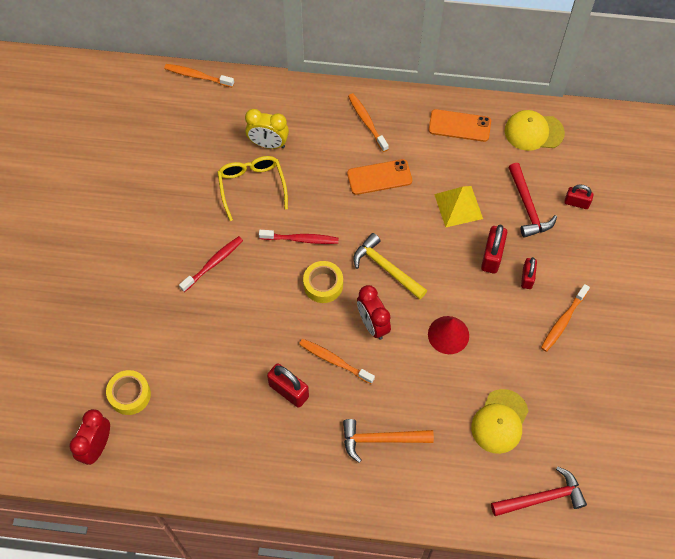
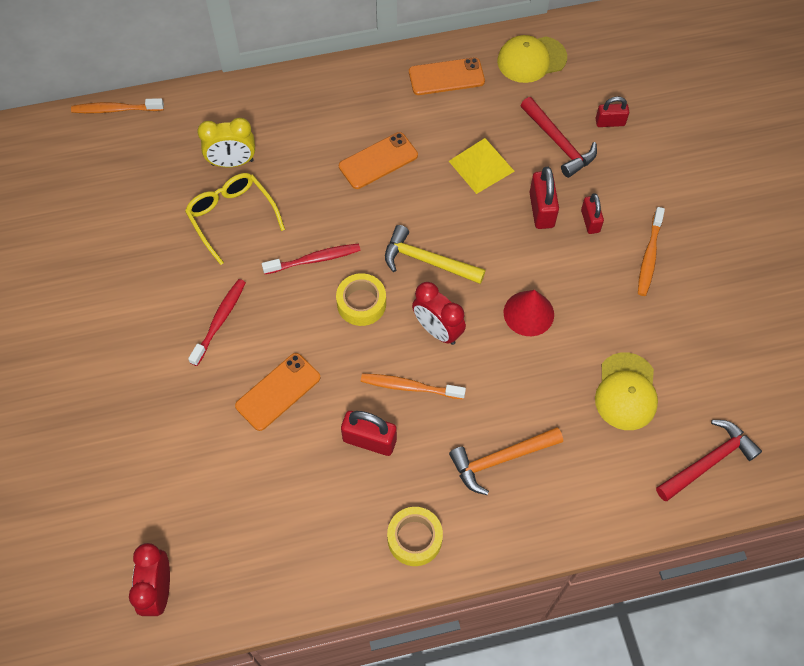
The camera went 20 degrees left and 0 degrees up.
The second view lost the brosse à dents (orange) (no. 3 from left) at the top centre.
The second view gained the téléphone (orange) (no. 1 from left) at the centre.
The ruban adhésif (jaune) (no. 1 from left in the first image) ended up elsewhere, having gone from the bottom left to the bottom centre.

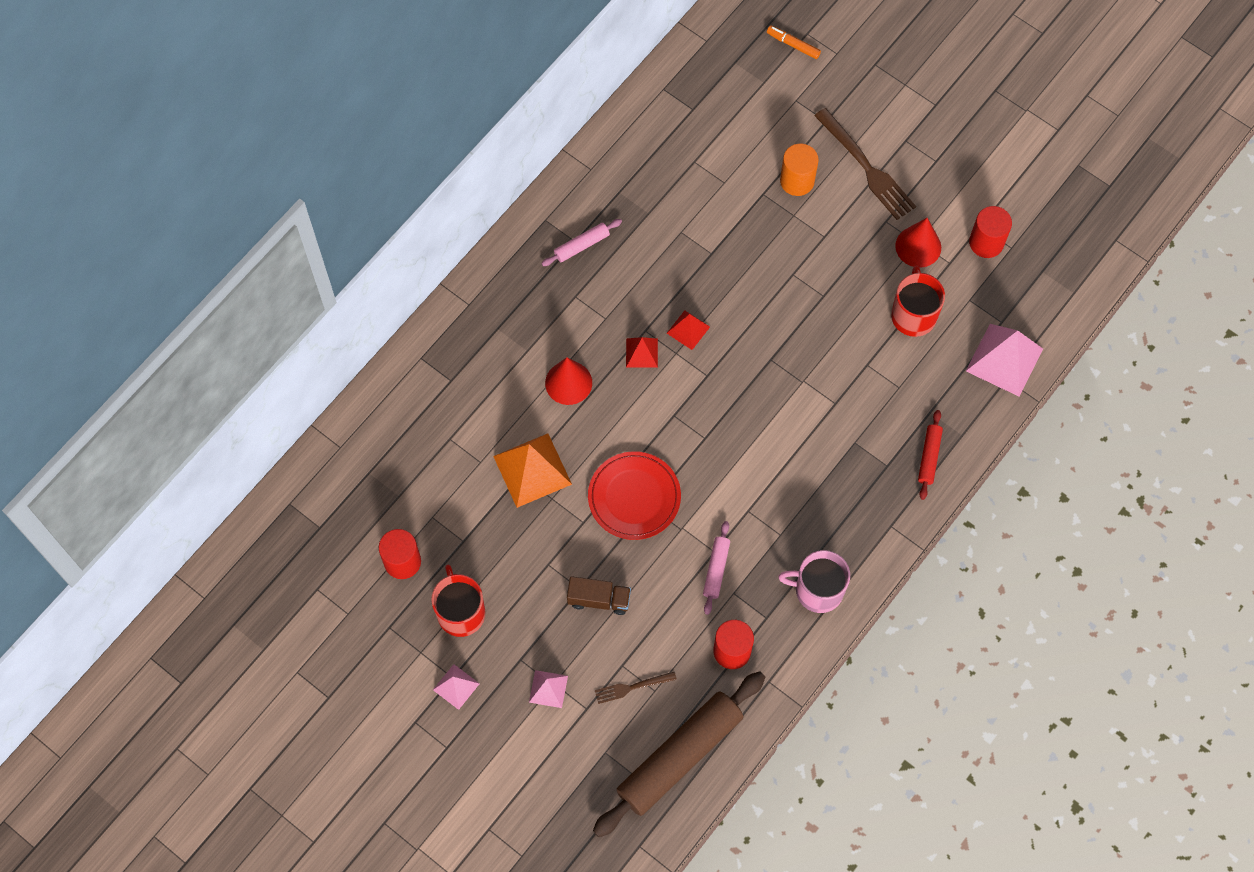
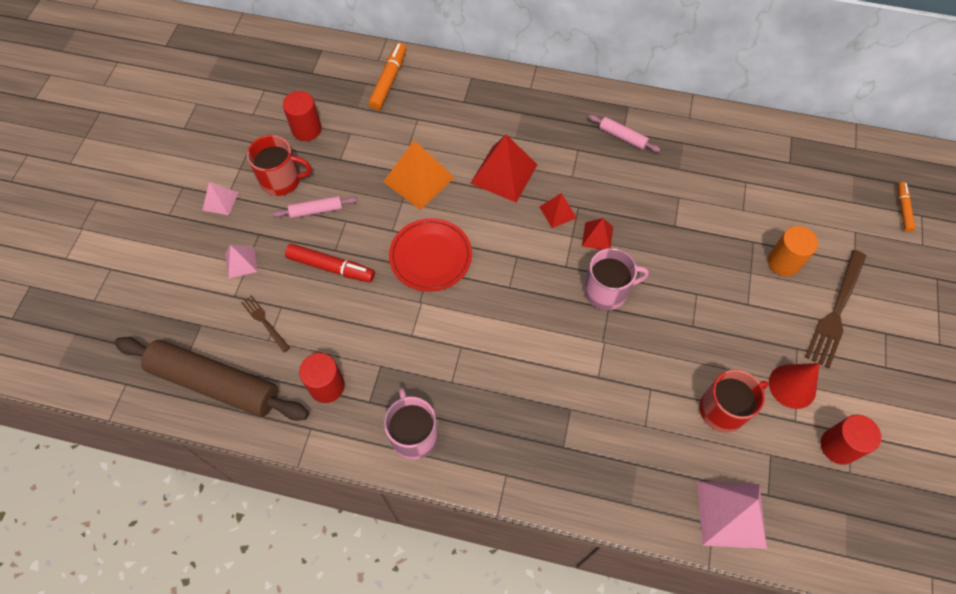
The camera went 65 degrees right and 5 degrees down.
The second view lost the rouleau à pâtisserie (rouge) at the middle right.
The second view gained the feutre (orange) (no. 1 from left) at the top centre.
The second view gained the tasse (rose) (no. 2 from left) at the centre.
The rouleau à pâtisserie (rose) (no. 2 from left in the first image) ended up elsewhere, having gone from the centre to the middle left.
Where the cône (rouge) (no. 1 from left) stood at the centre, the pyramide (rouge) (no. 1 from left) came to stand at the top centre.
Where the camion (marron) stood at the bottom centre, the feutre (rouge) came to stand at the centre.
The tasse (rouge) (no. 1 from left) at the bottom centre ended up facing another way, 45 degrees clockwise from before.

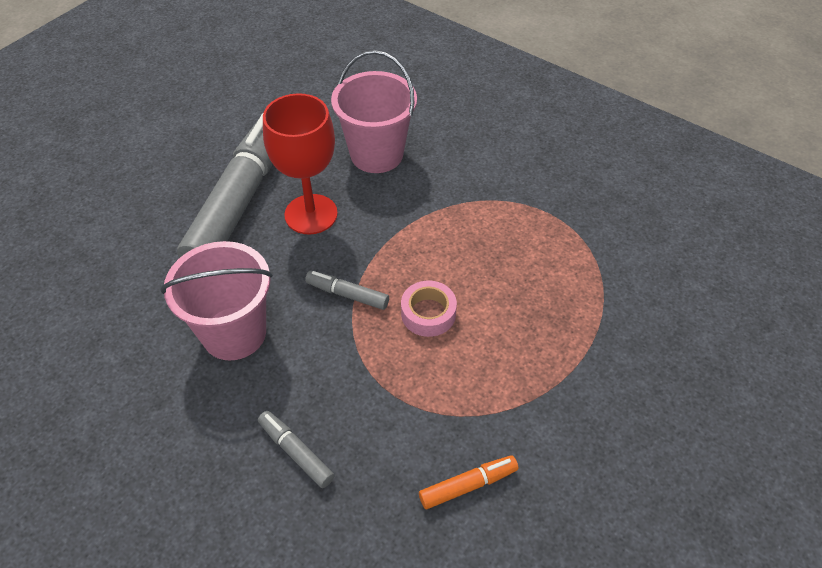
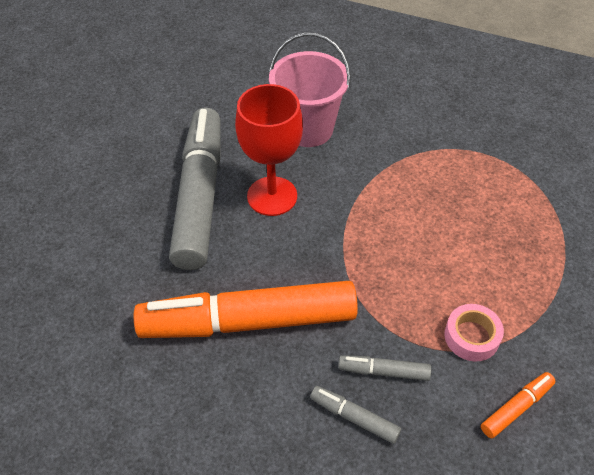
The camera went 15 degrees left and 0 degrees up.
The feutre (gris) (no. 3 from left) ended up elsewhere, having gone from the centre to the bottom centre.
The ruban adhésif (rose) ended up elsewhere, having gone from the centre to the bottom right.
Where the seau (rose) (no. 1 from left) stood at the middle left, the feutre (orange) (no. 1 from left) came to stand at the centre.

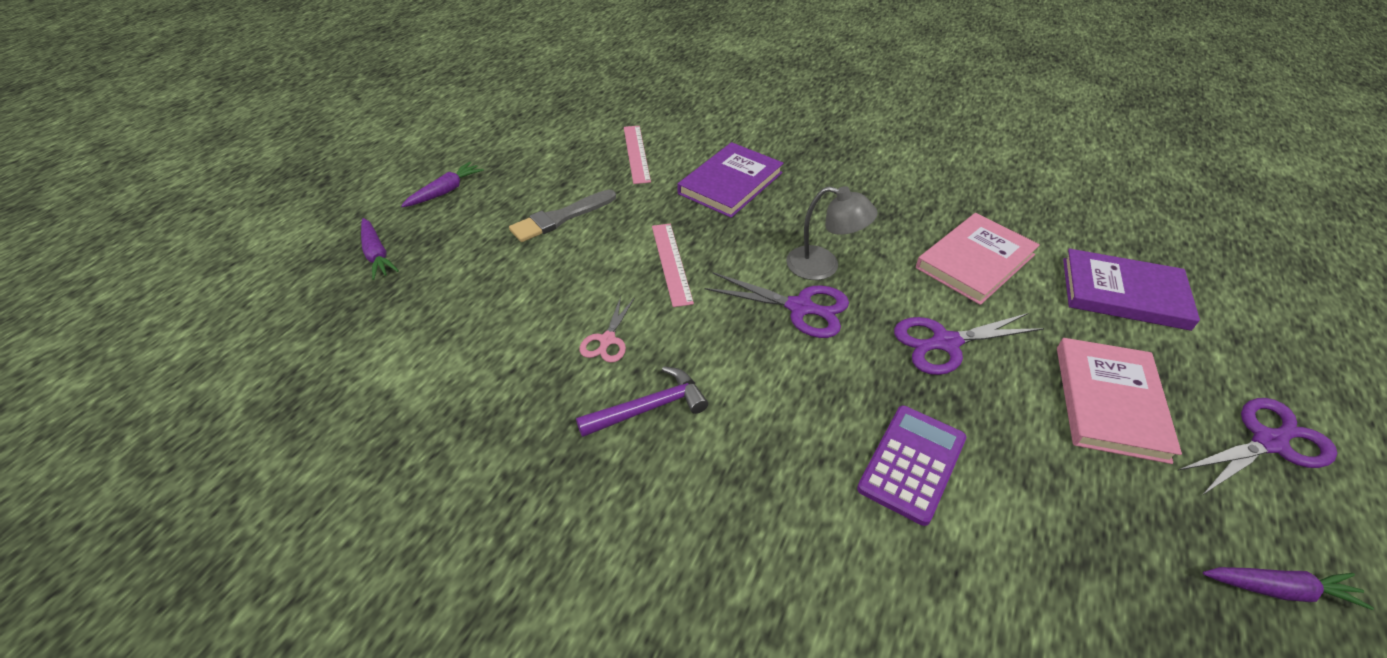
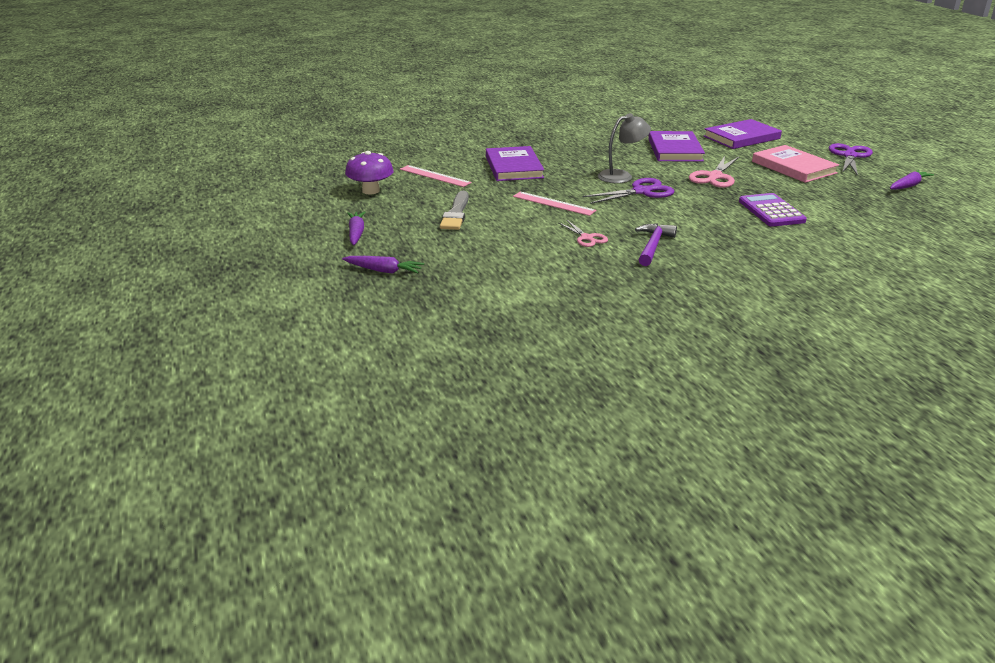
The camera went 45 degrees left and 15 degrees down.
The second view gained the champignon (violet) at the top centre.
What was the ciseaux (violet) (no. 2 from left) at the middle right turned into the ciseaux (rose) (no. 2 from left) at the top right.
What was the livre (rose) (no. 1 from left) at the middle right turned into the livre (violet) (no. 2 from left) at the top right.

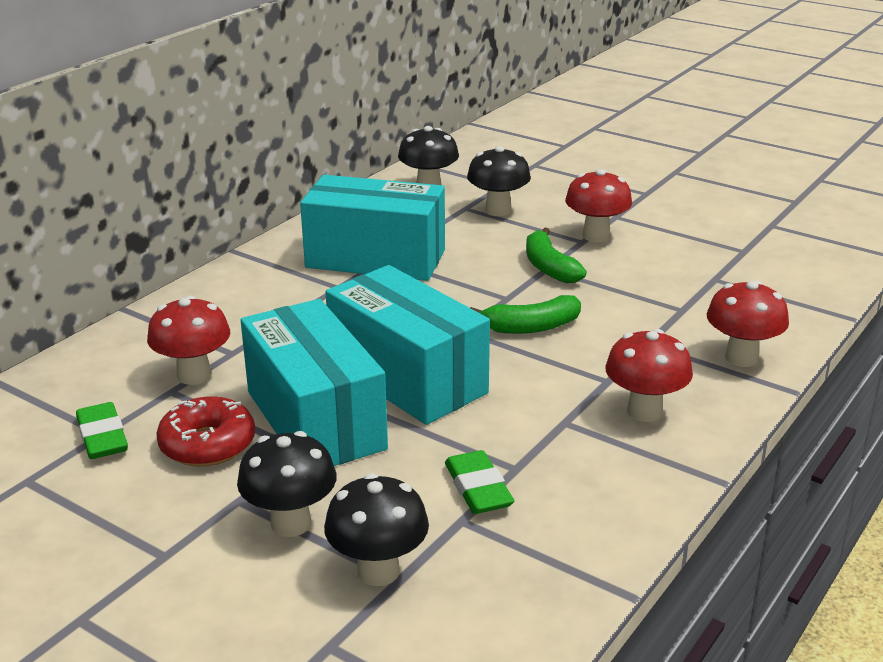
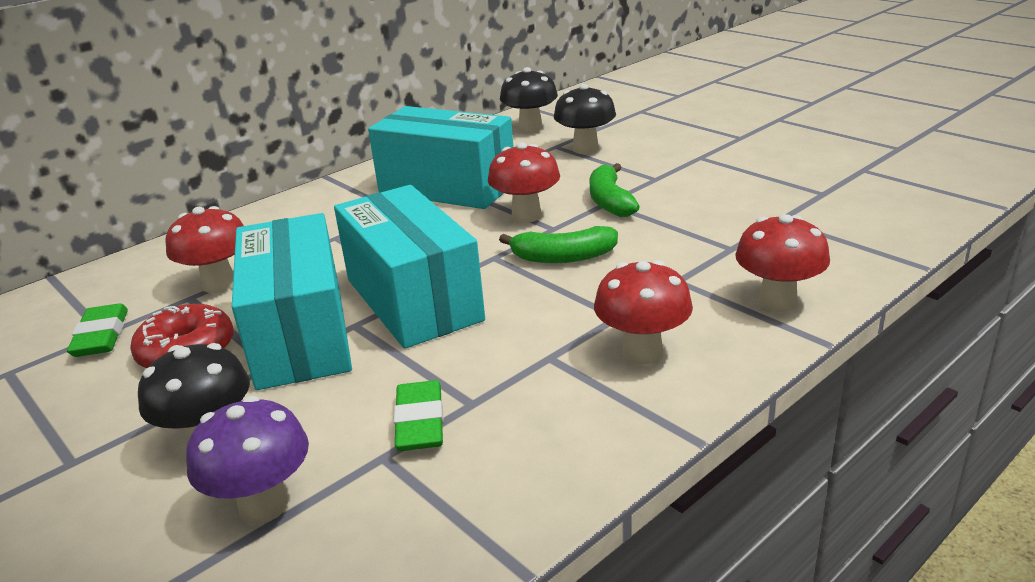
The camera went 15 degrees right and 0 degrees up.
The champignon (rouge) (no. 2 from left) ended up elsewhere, having gone from the top right to the top centre.
What was the champignon (noir) (no. 2 from left) at the bottom centre turned into the champignon (violet) at the bottom left.

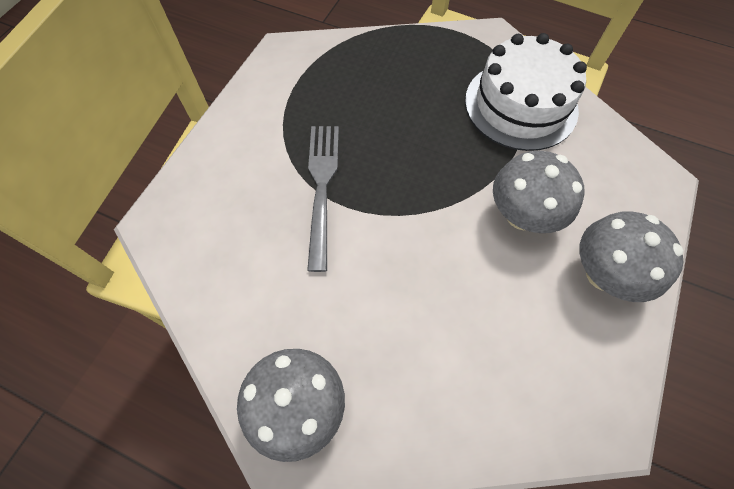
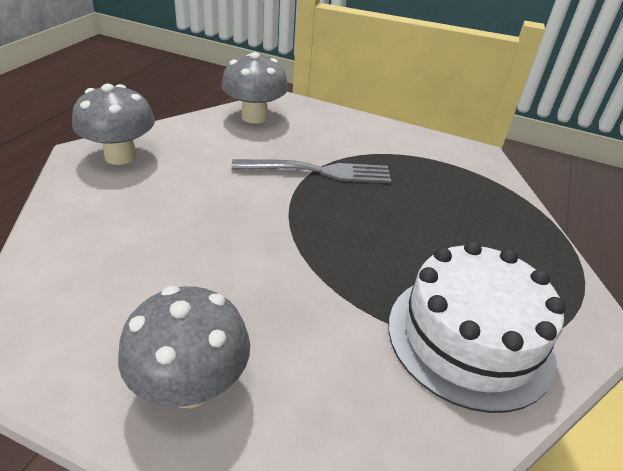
The camera went 85 degrees right and 25 degrees down.
The champignon (gris) (no. 2 from left in the first image) ended up elsewhere, having gone from the middle right to the top centre.

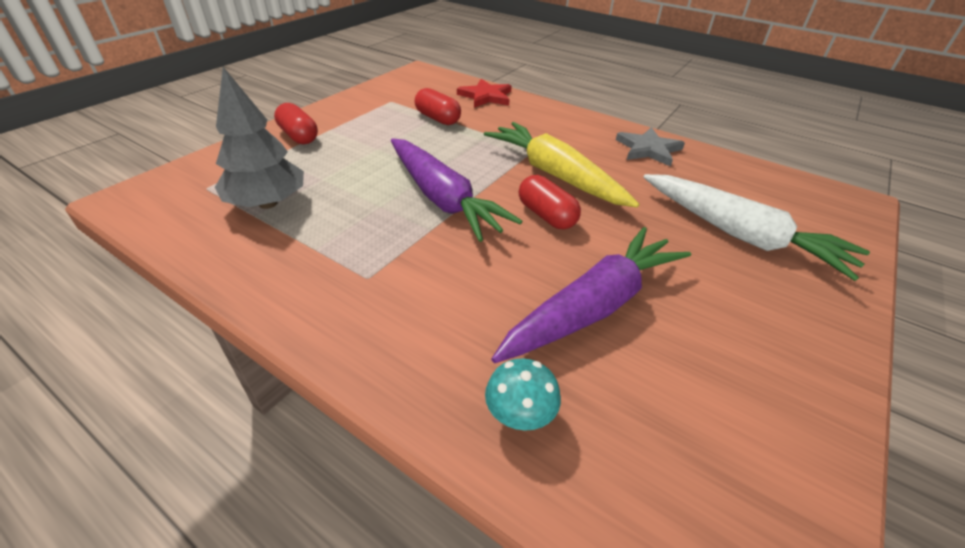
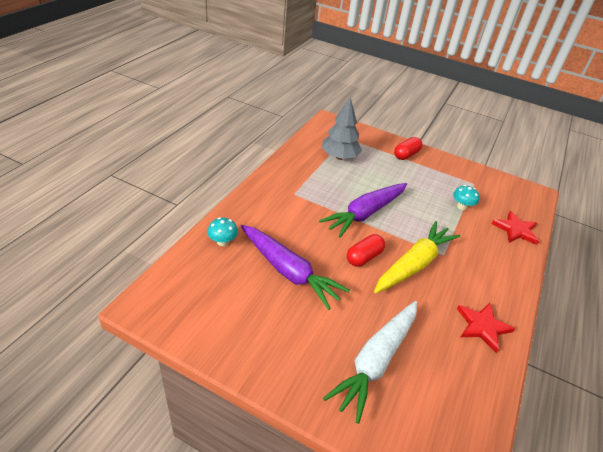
The camera went 80 degrees right and 0 degrees up.
Where the gélule (rouge) (no. 2 from left) stood at the top centre, the champignon (turquoise) (no. 2 from left) came to stand at the middle right.
What was the étoile (gris) at the top right turned into the étoile (rouge) (no. 1 from left) at the bottom right.

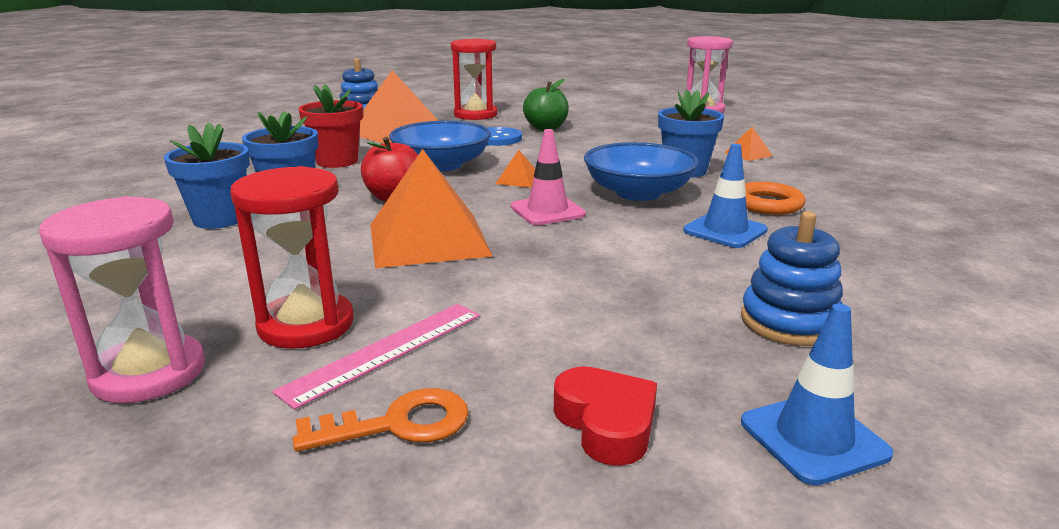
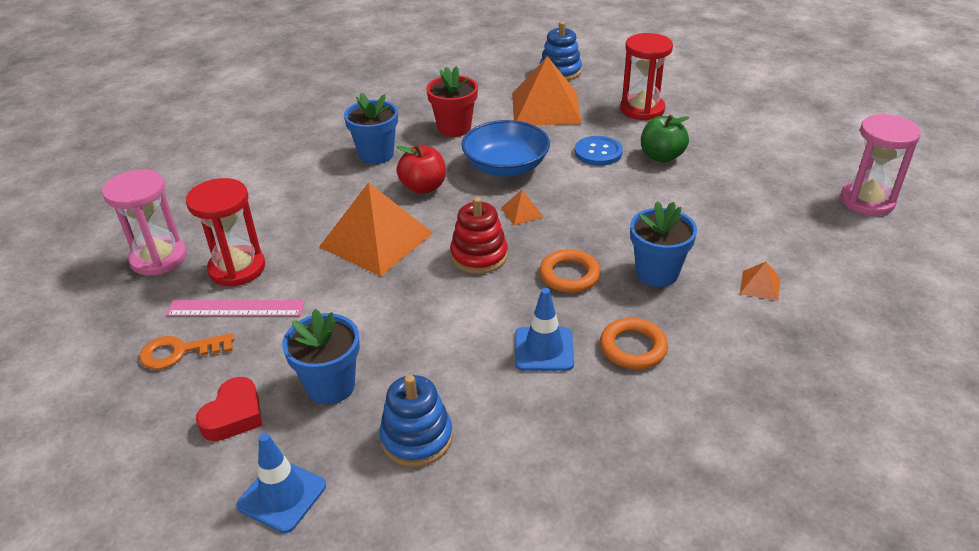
The camera went 50 degrees right and 15 degrees up.
The pot de fleurs (bleu) (no. 1 from left) ended up elsewhere, having gone from the top left to the middle left.
Where the cône de chantier (rose) stood at the centre, the jouet à empiler (rouge) came to stand at the centre.
Where the bol (bleu) (no. 2 from left) stood at the top centre, the anneau (orange) (no. 1 from left) came to stand at the centre.
The clé (orange) at the bottom centre ended up facing another way, 135 degrees clockwise from before.

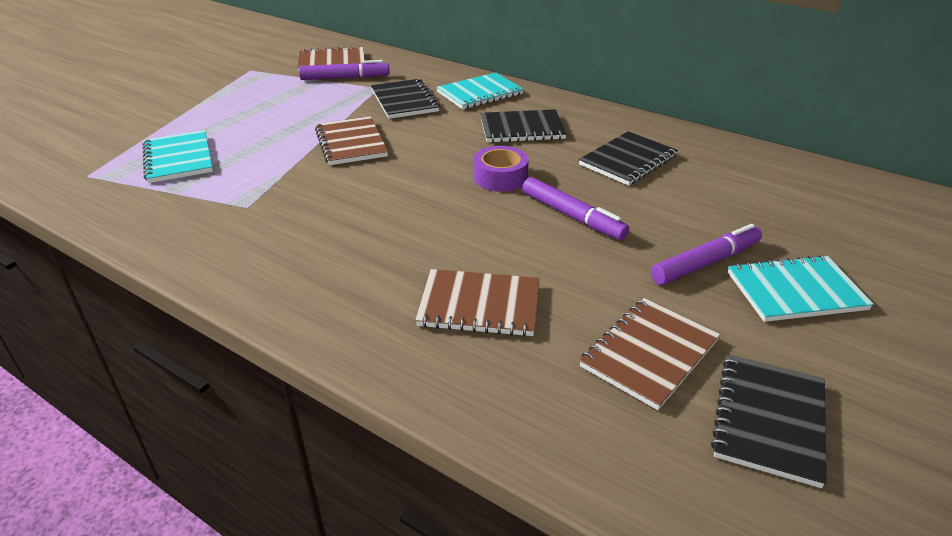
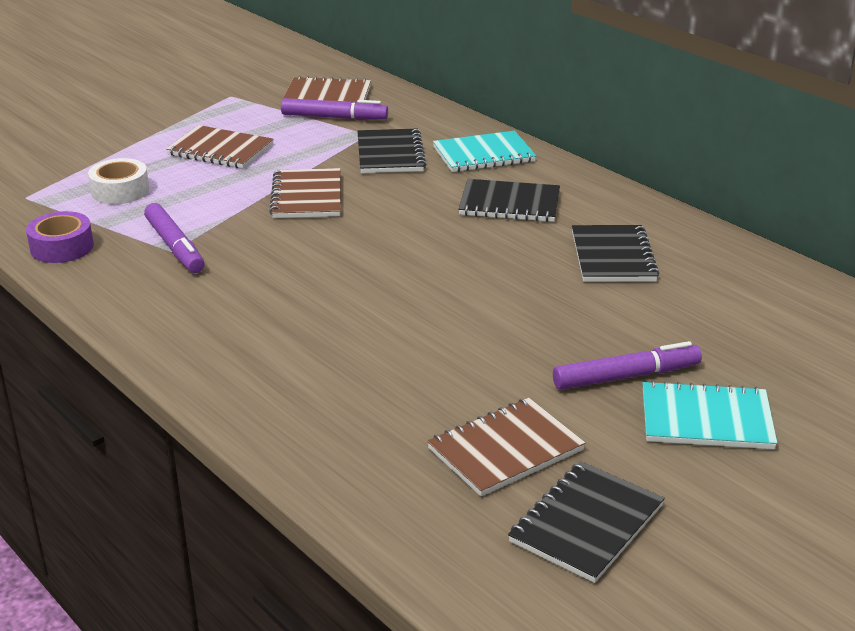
The camera went 15 degrees right and 5 degrees down.
The carnet (marron) (no. 3 from left in the first image) ended up elsewhere, having gone from the centre to the top left.
The ruban adhésif (violet) ended up elsewhere, having gone from the top centre to the middle left.
The feutre (violet) (no. 2 from left in the first image) ended up elsewhere, having gone from the centre to the middle left.
Where the carnet (turquoise) (no. 1 from left) stood at the top left, the ruban adhésif (blanc) came to stand at the top left.
The carnet (noir) (no. 3 from left in the first image) at the top centre ended up facing another way, 60 degrees counterclockwise from before.

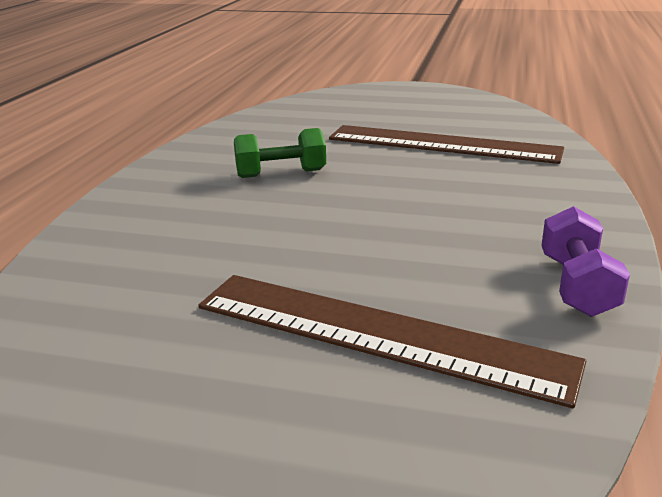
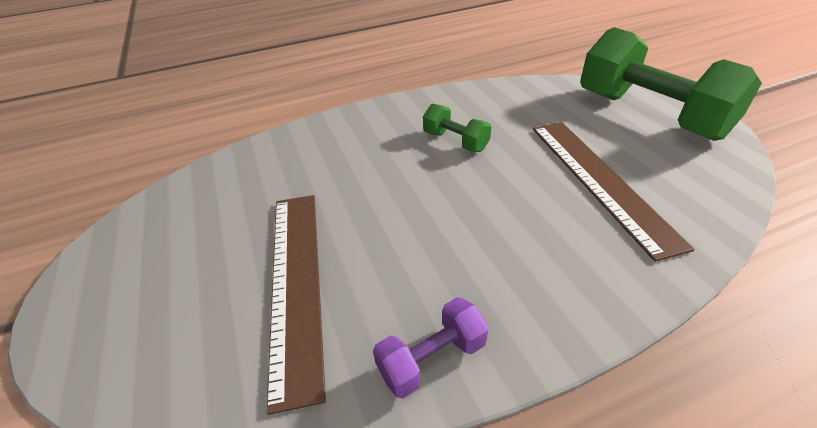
The camera went 55 degrees right and 15 degrees up.
The second view gained the haltère (vert) (no. 2 from left) at the top right.

